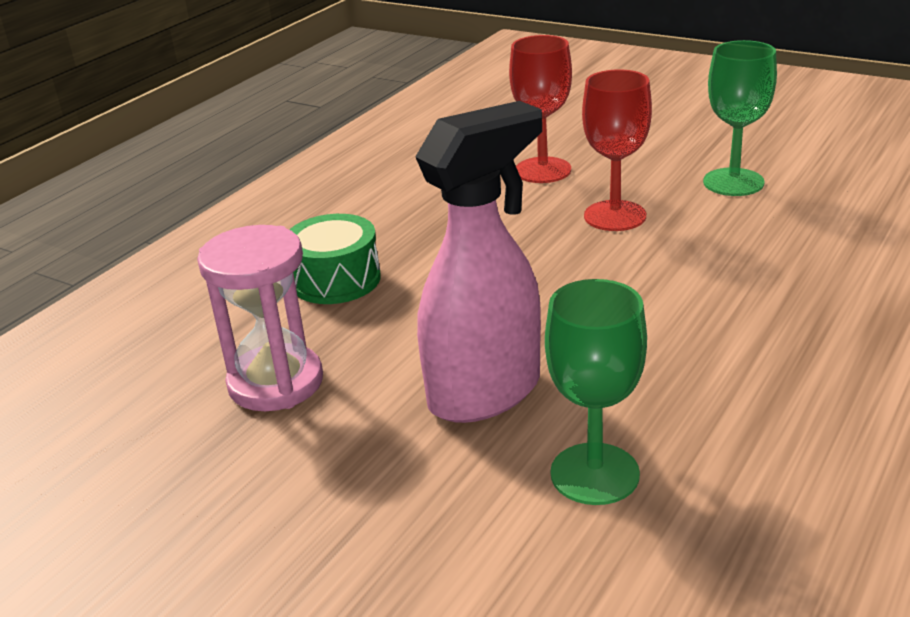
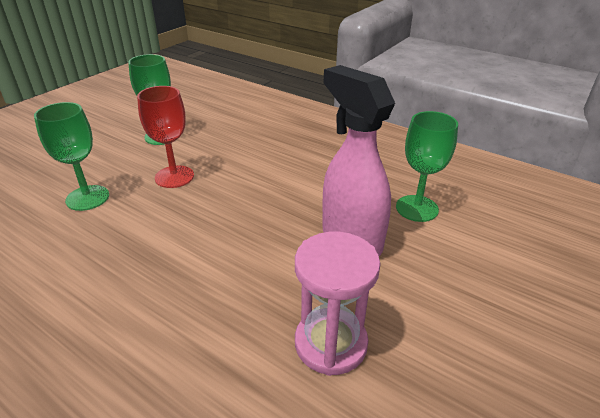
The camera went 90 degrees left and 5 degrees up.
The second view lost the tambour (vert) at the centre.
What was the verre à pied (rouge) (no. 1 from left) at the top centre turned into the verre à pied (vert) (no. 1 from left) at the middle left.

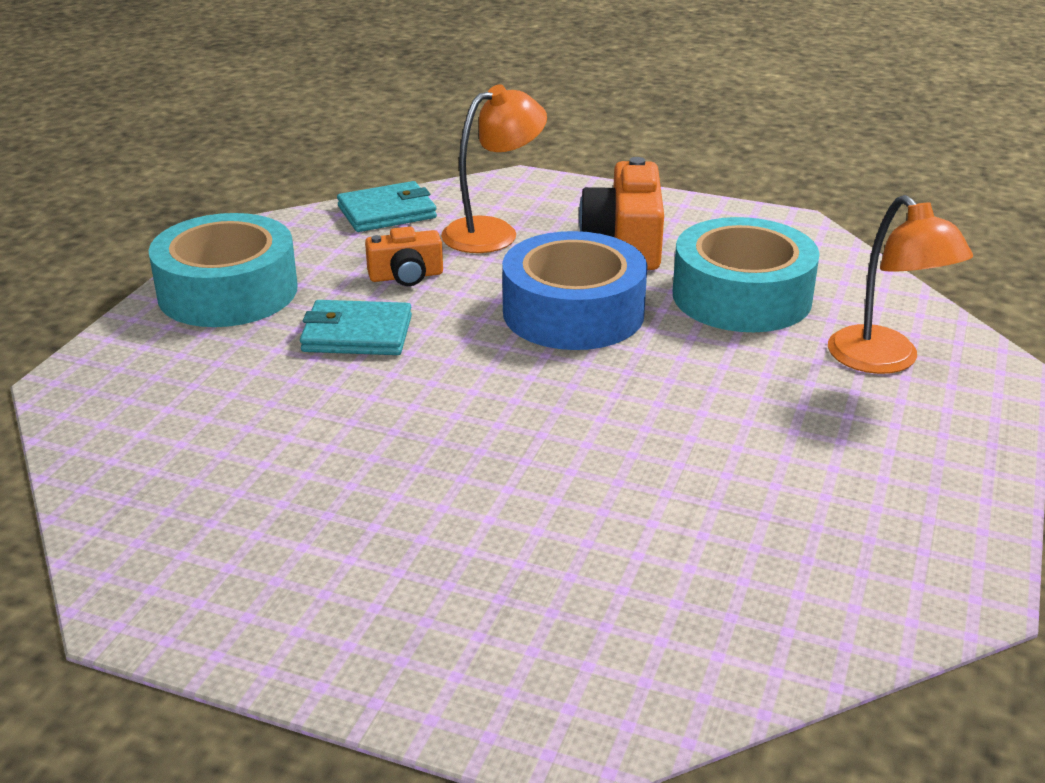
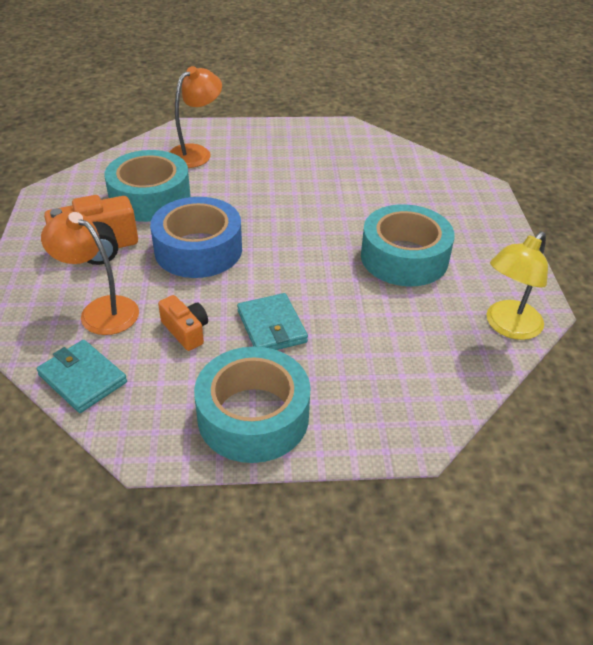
The camera went 115 degrees left and 10 degrees up.
The second view gained the ruban adhésif (turquoise) (no. 3 from left) at the middle right.
The second view gained the lampe (jaune) at the middle right.

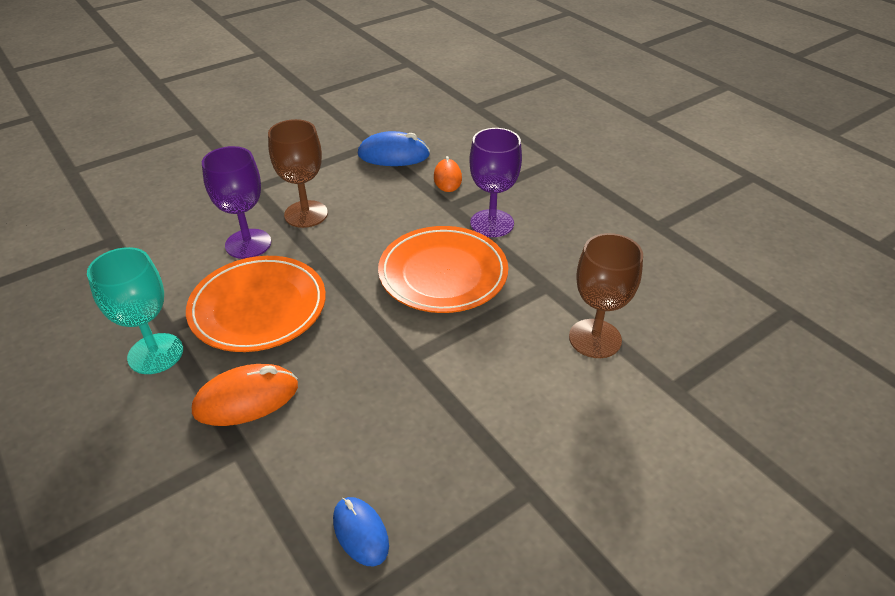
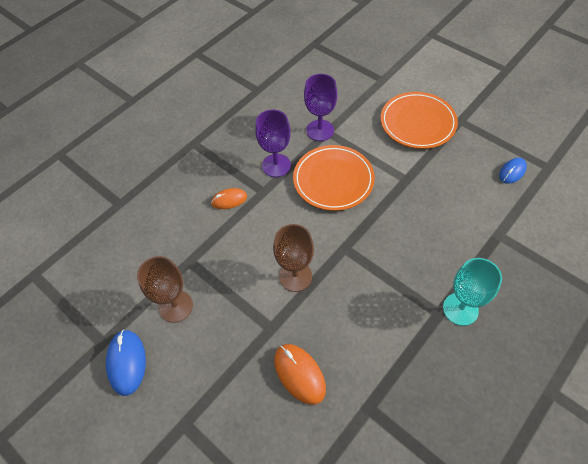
The camera went 100 degrees left and 15 degrees up.
The assiette (orange) (no. 1 from left in the first image) ended up elsewhere, having gone from the middle left to the top right.
The souris (orange) (no. 1 from left in the first image) ended up elsewhere, having gone from the middle left to the bottom centre.
The verre à pied (violet) (no. 1 from left in the first image) ended up elsewhere, having gone from the middle left to the top centre.
The souris (bleu) (no. 2 from left in the first image) ended up elsewhere, having gone from the top centre to the bottom left.
The verre à pied (marron) (no. 2 from left in the first image) ended up elsewhere, having gone from the middle right to the middle left.

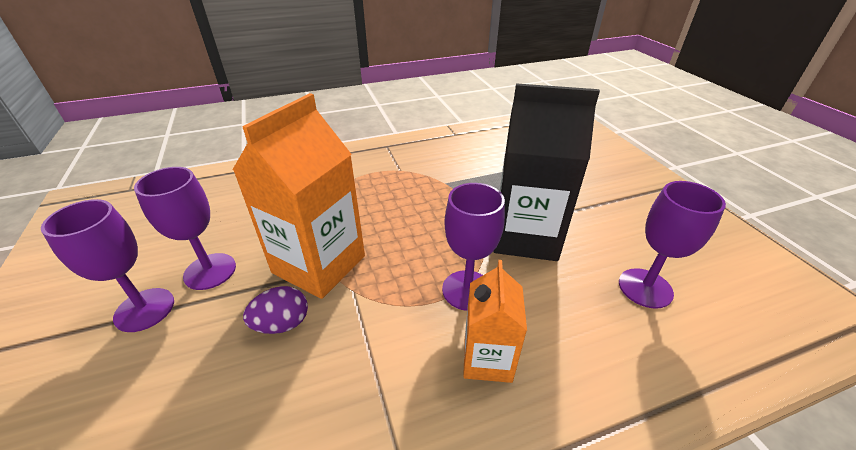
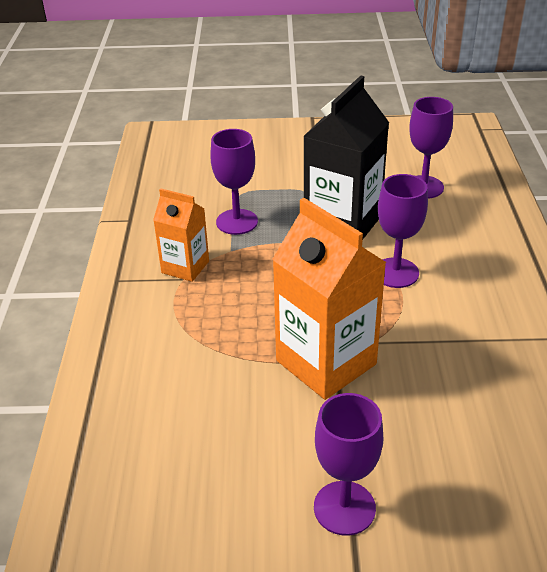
The camera went 70 degrees left and 0 degrees up.
The second view lost the œuf (violet) at the bottom left.
The verre à pied (violet) (no. 2 from left in the first image) ended up elsewhere, having gone from the middle left to the top centre.
The brique de lait (orange) (no. 2 from left in the first image) ended up elsewhere, having gone from the bottom centre to the middle left.

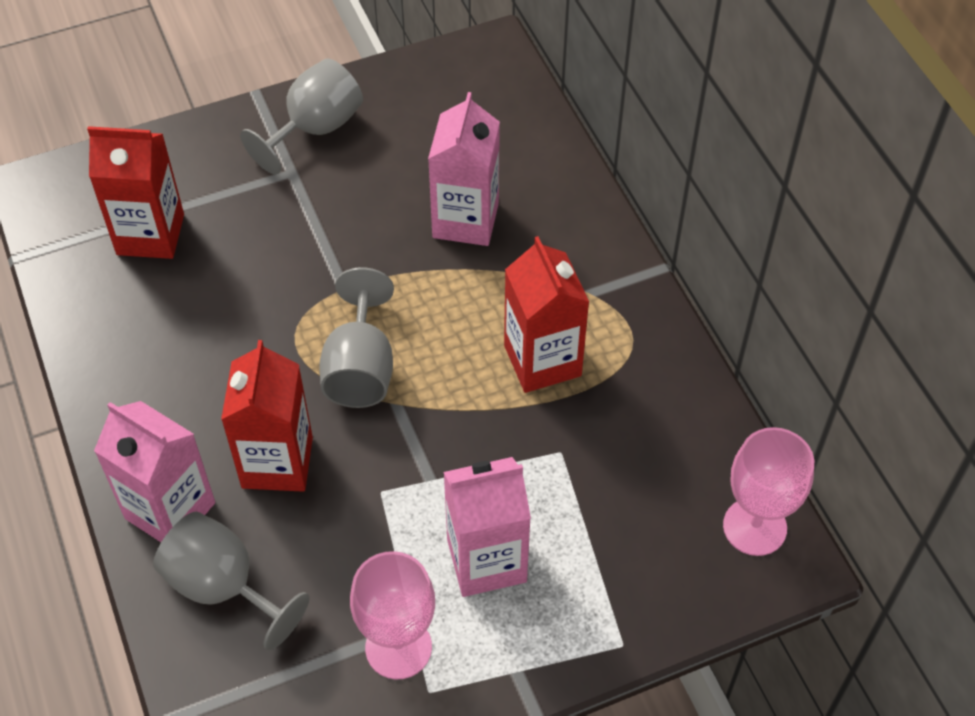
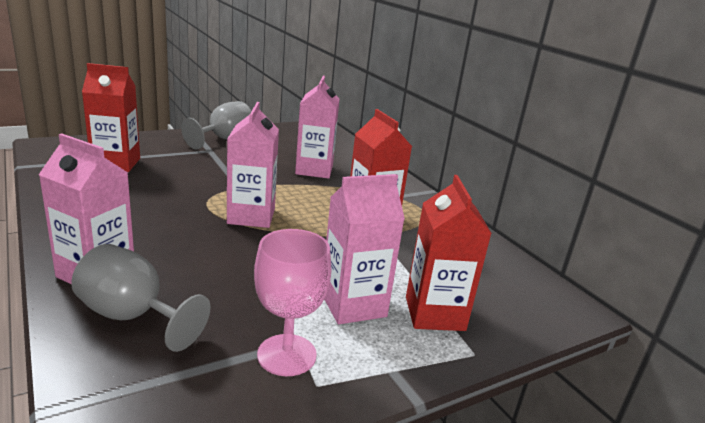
The camera went 10 degrees left and 30 degrees down.
The second view lost the verre à pied (rose) (no. 2 from left) at the bottom right.
The brique de lait (rouge) (no. 2 from left in the first image) ended up elsewhere, having gone from the middle left to the centre.
Where the verre à pied (gris) (no. 3 from left) stood at the centre, the brique de lait (rose) (no. 2 from left) came to stand at the centre.

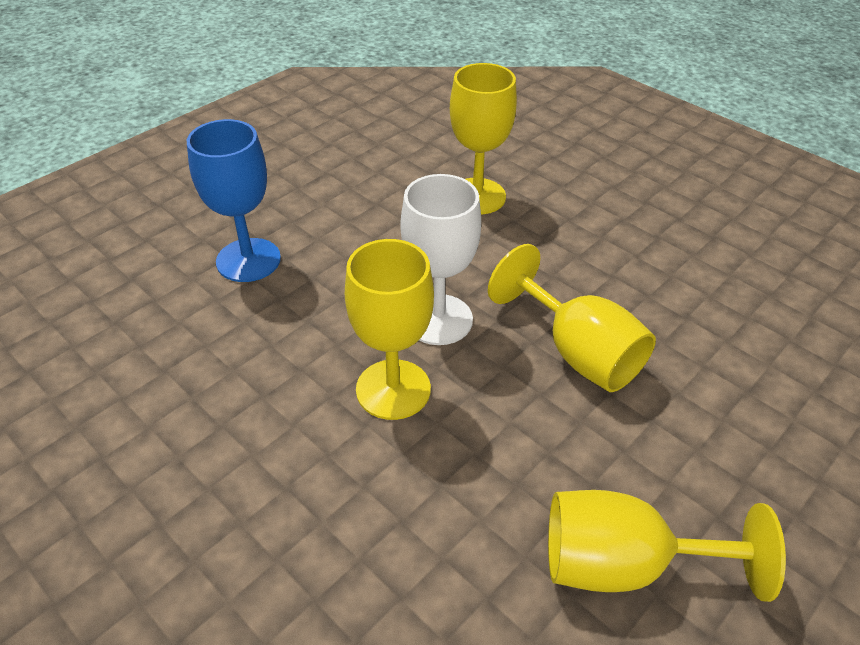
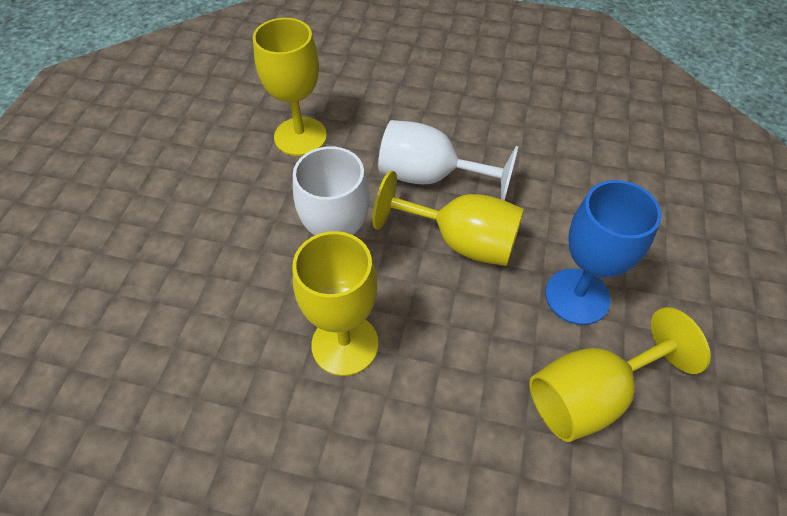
The camera went 30 degrees left and 10 degrees up.
The second view gained the verre à pied (blanc) (no. 2 from left) at the top centre.
The verre à pied (bleu) ended up elsewhere, having gone from the top left to the middle right.

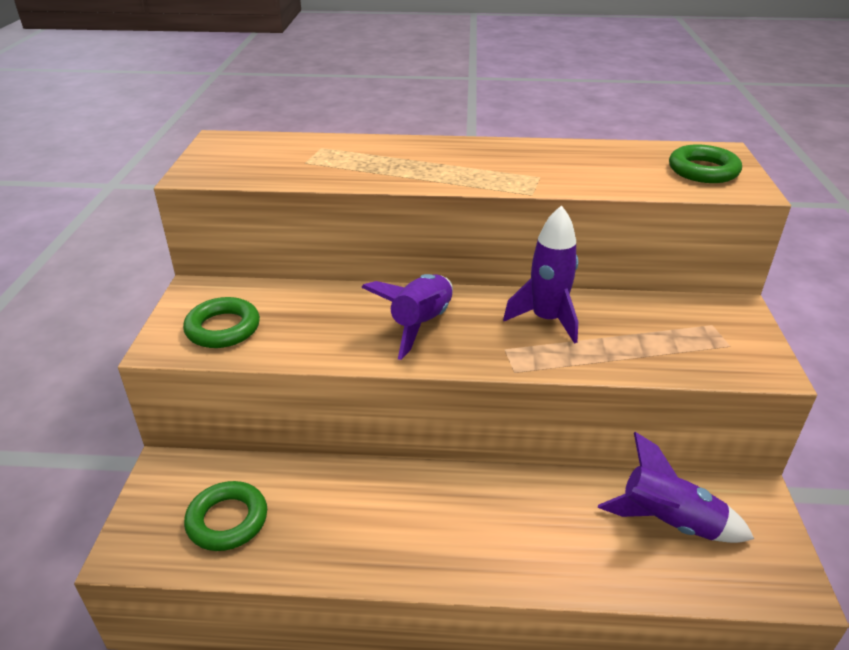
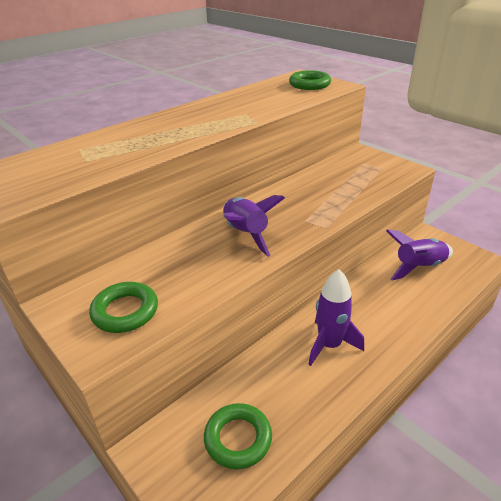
The camera went 45 degrees left and 0 degrees up.
The fusée (violet) (no. 2 from left) ended up elsewhere, having gone from the centre to the middle right.

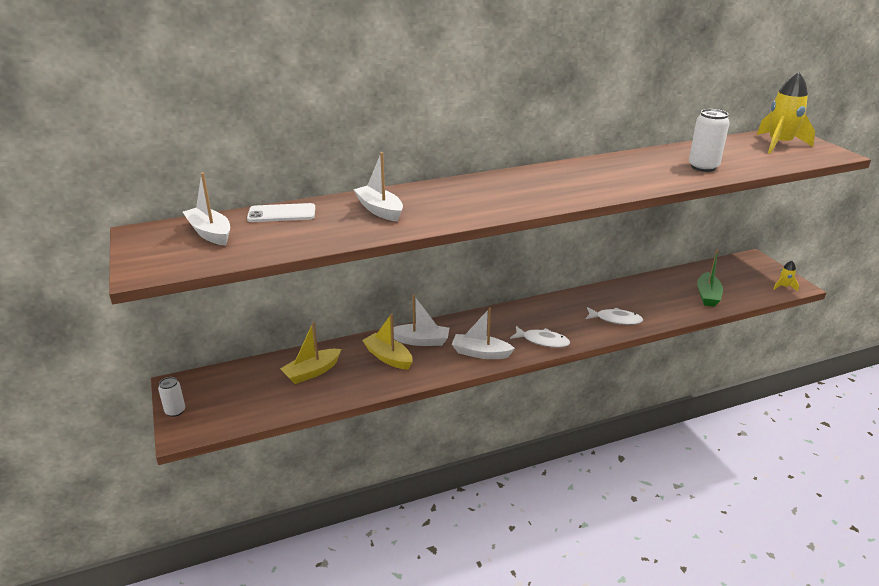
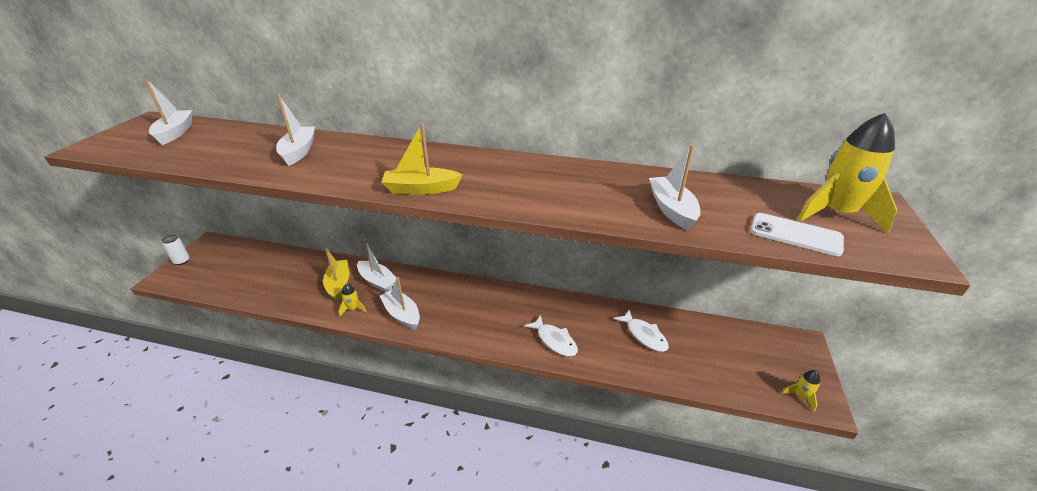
The camera went 35 degrees right and 5 degrees up.
The second view lost the bateau (vert) at the middle right.
The second view gained the fusée (jaune) (no. 1 from left) at the centre.
The téléphone (blanc) ended up elsewhere, having gone from the middle left to the middle right.
The bateau (jaune) (no. 1 from left in the first image) ended up elsewhere, having gone from the centre to the top centre.
The poisson (blanc) (no. 1 from left in the first image) ended up elsewhere, having gone from the centre to the bottom centre.
Where the canette (blanc) (no. 2 from left) stood at the top right, the bateau (blanc) (no. 5 from left) came to stand at the centre.

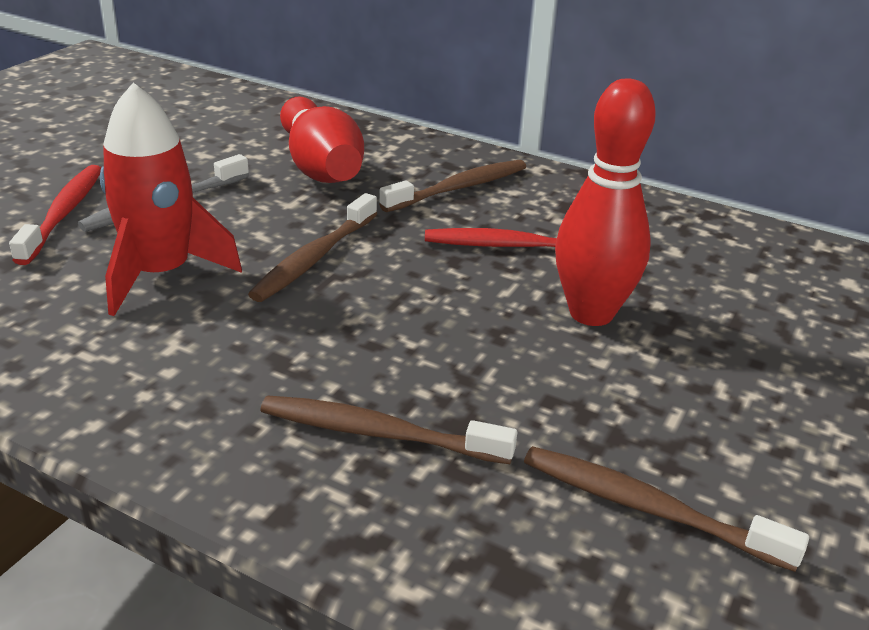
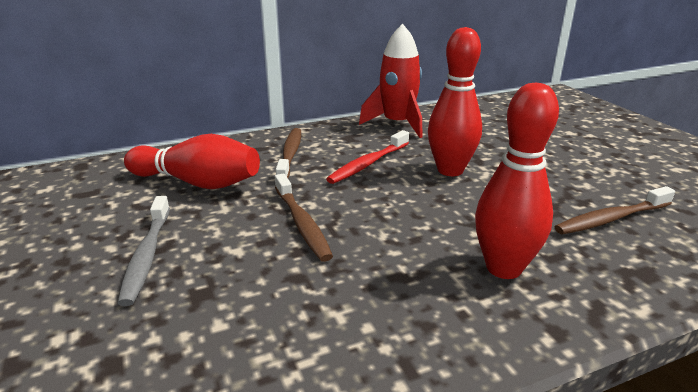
The camera went 50 degrees left and 5 degrees down.
The second view lost the brosse à dents (rouge) (no. 1 from left) at the middle left.
The fusée (rouge) ended up elsewhere, having gone from the top left to the top centre.
Where the brosse à dents (marron) (no. 2 from left) stood at the bottom centre, the quille (rouge) (no. 3 from left) came to stand at the middle right.

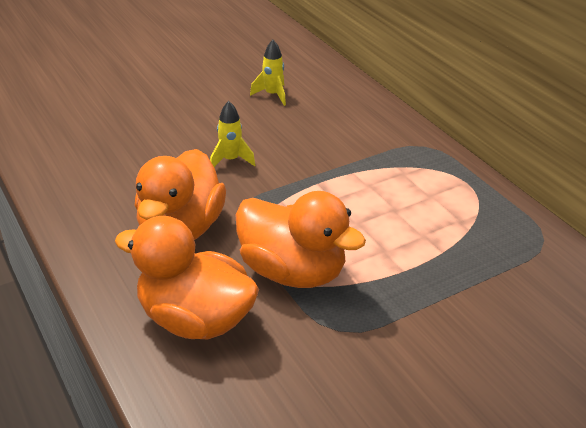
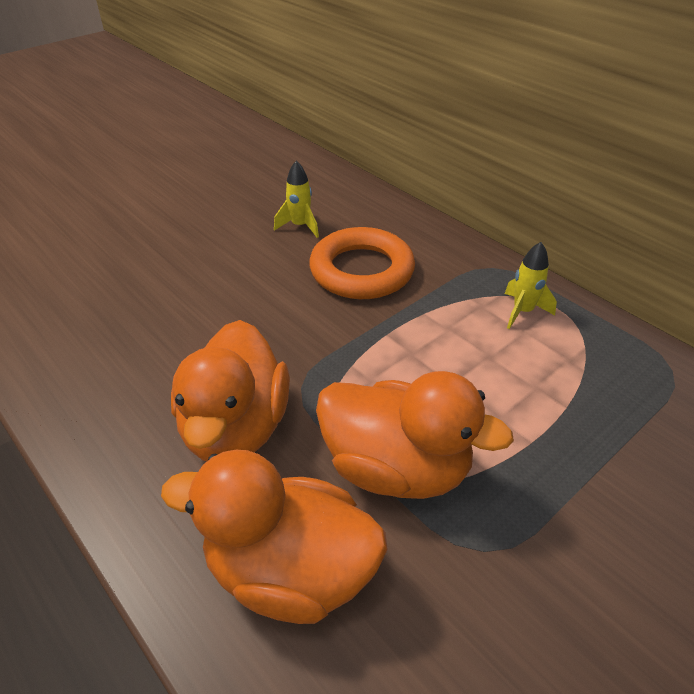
The camera went 10 degrees left and 5 degrees up.
The second view gained the anneau (orange) at the centre.
The fusée (jaune) (no. 1 from left in the first image) ended up elsewhere, having gone from the top centre to the middle right.

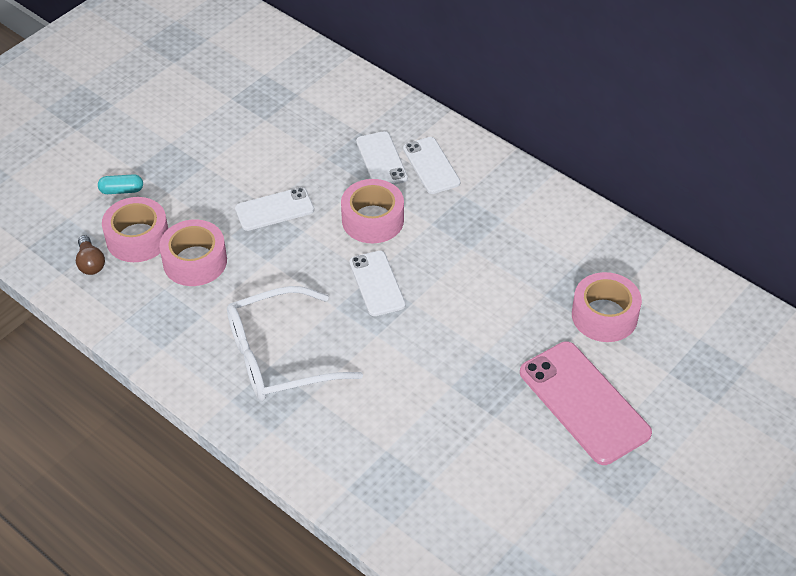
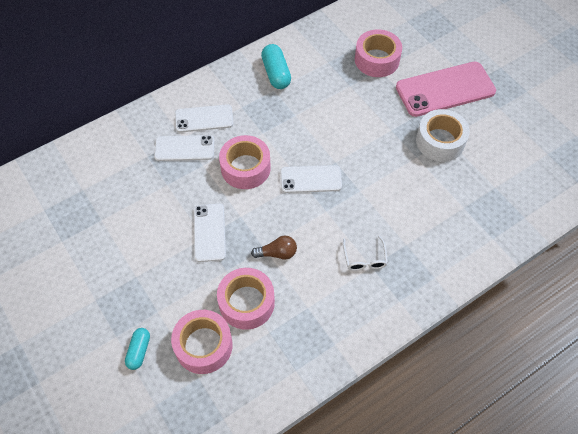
The camera went 75 degrees left and 10 degrees up.
The second view gained the gélule (turquoise) (no. 2 from left) at the top centre.
The second view gained the ruban adhésif (blanc) at the top right.
The ampoule (marron) ended up elsewhere, having gone from the middle left to the centre.
The size of the lunettes (blanc) at the centre changed by a factor of 0.43.

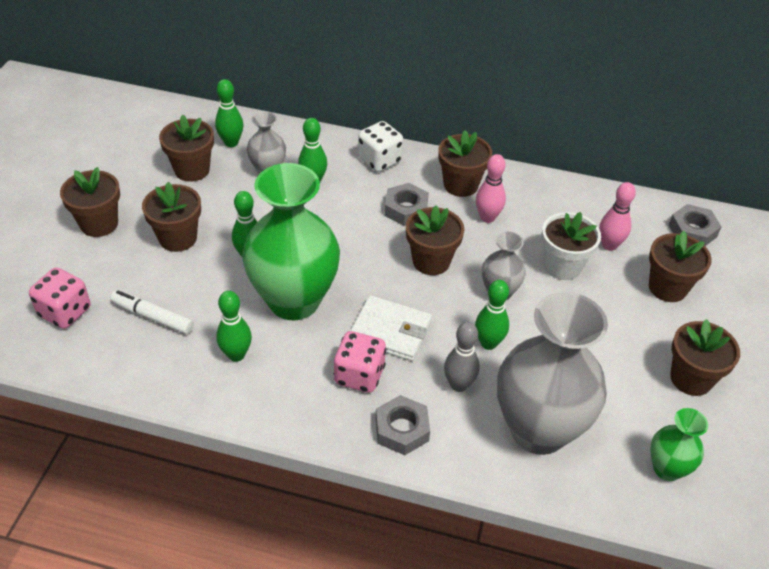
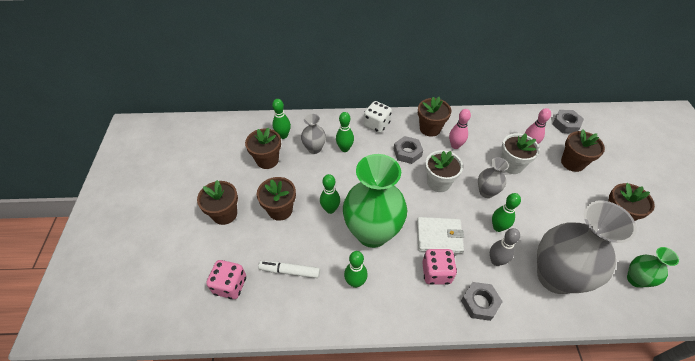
The camera went 15 degrees left and 5 degrees up.
What was the pot de fleurs (marron) (no. 4 from left) at the centre turned into the pot de fleurs (blanc) (no. 1 from left) at the centre.

